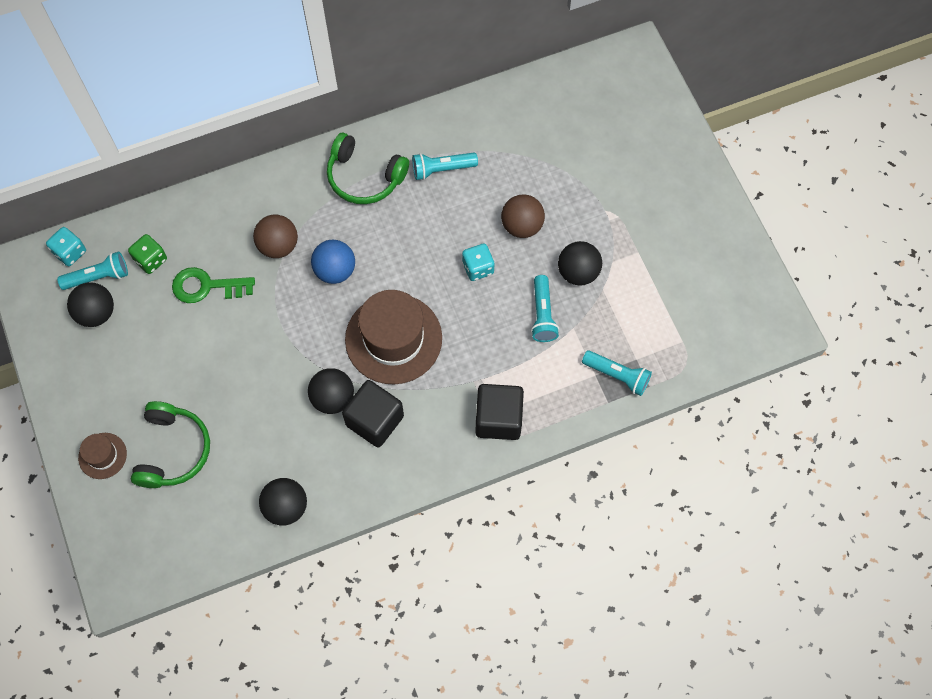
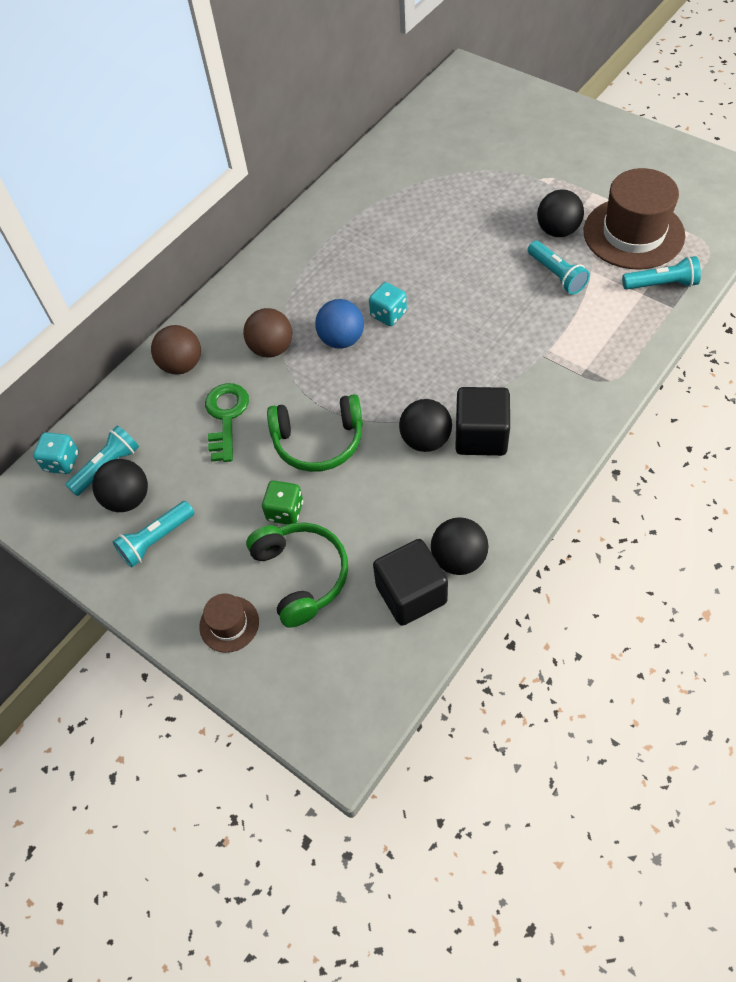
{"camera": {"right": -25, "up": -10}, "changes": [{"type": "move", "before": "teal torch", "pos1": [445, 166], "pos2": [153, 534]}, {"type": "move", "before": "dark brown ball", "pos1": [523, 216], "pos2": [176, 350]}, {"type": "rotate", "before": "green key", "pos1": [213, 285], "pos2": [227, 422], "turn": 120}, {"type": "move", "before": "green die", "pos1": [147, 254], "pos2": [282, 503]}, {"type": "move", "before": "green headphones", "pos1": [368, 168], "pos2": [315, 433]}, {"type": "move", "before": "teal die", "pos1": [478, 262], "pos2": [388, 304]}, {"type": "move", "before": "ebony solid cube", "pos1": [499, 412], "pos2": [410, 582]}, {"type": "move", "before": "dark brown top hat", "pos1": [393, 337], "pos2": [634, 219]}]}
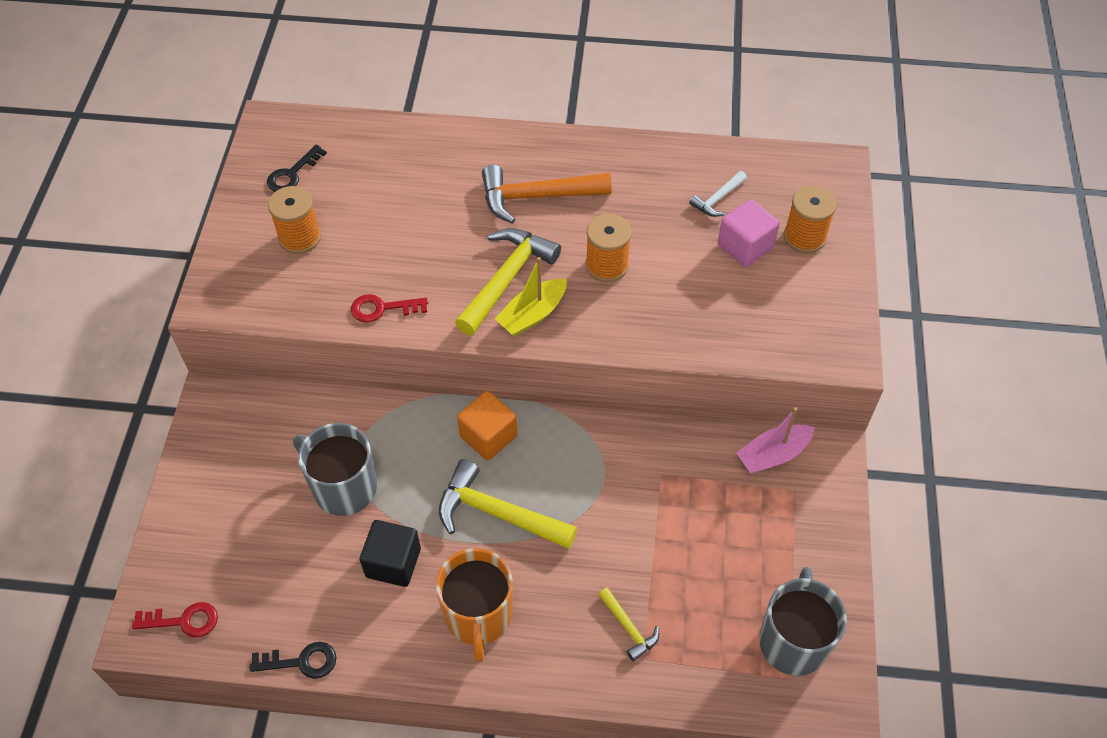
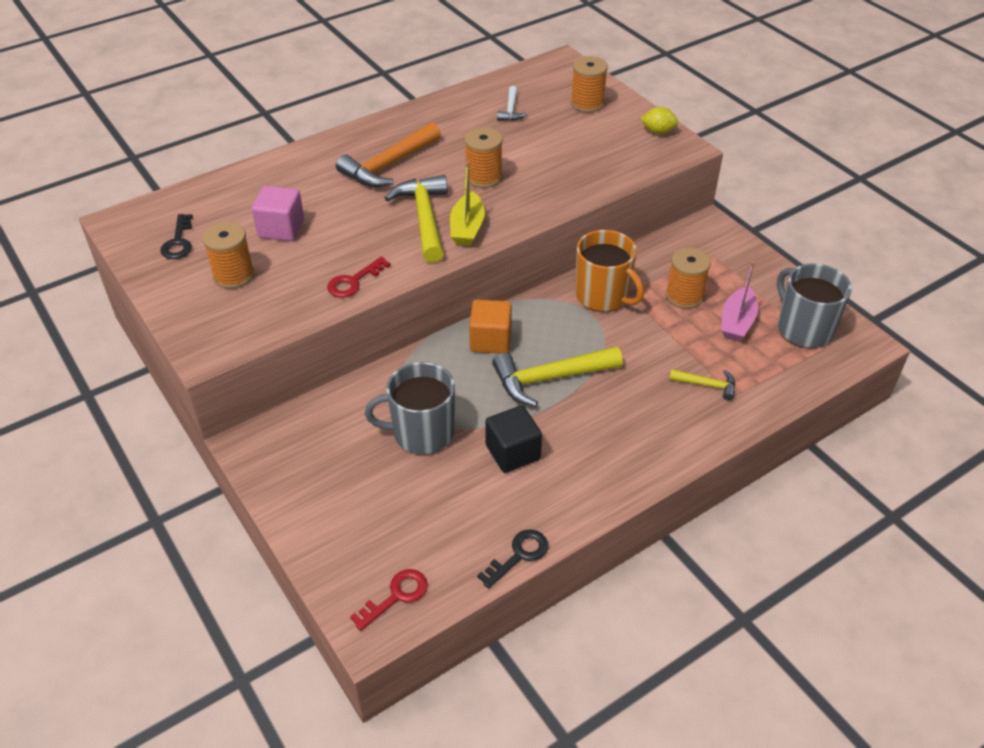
{"camera": {"right": -40, "up": -10}, "changes": [{"type": "move", "before": "rose-pink solid cube", "pos1": [749, 233], "pos2": [278, 213]}, {"type": "move", "before": "orange-coloured tea mug", "pos1": [474, 605], "pos2": [609, 271]}, {"type": "insert", "after": "yellow lemon", "pos2": [659, 120]}, {"type": "insert", "after": "orange-coloured bobbin", "pos2": [688, 278]}, {"type": "move", "before": "rose-pink toy boat", "pos1": [775, 440], "pos2": [739, 301]}]}
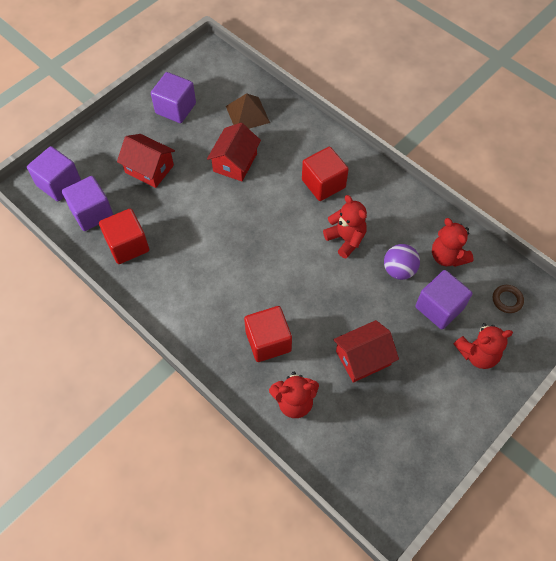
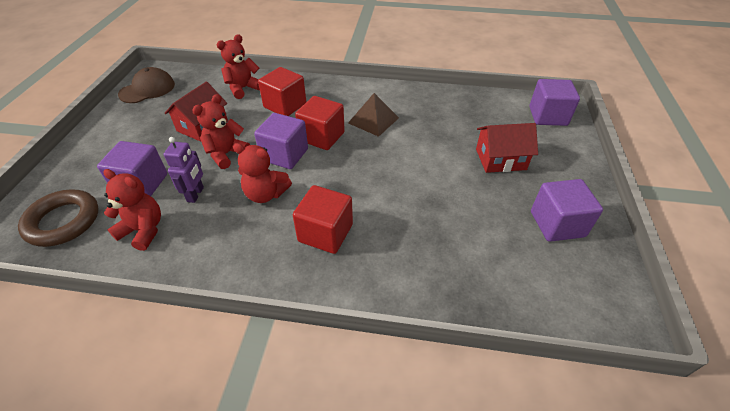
{"camera": {"right": 145, "up": -15}, "changes": [{"type": "resize", "before": "dark brown ring", "pos1": [508, 299], "pos2": [58, 218], "scale": 1.95}, {"type": "insert", "after": "dark brown baseball cap", "pos2": [146, 85]}, {"type": "replace", "before": "royal purple ball", "after": "royal purple robot figure", "pos1": [402, 262], "pos2": [184, 170]}, {"type": "move", "before": "red teddy bear", "pos1": [483, 346], "pos2": [221, 131]}, {"type": "move", "before": "royal purple solid cube", "pos1": [87, 203], "pos2": [281, 141]}, {"type": "move", "before": "red solid cube", "pos1": [124, 236], "pos2": [320, 123]}, {"type": "move", "before": "dark brown pyramid shape", "pos1": [248, 111], "pos2": [373, 115]}, {"type": "delete", "before": "red cottage", "pos1": [234, 152]}]}
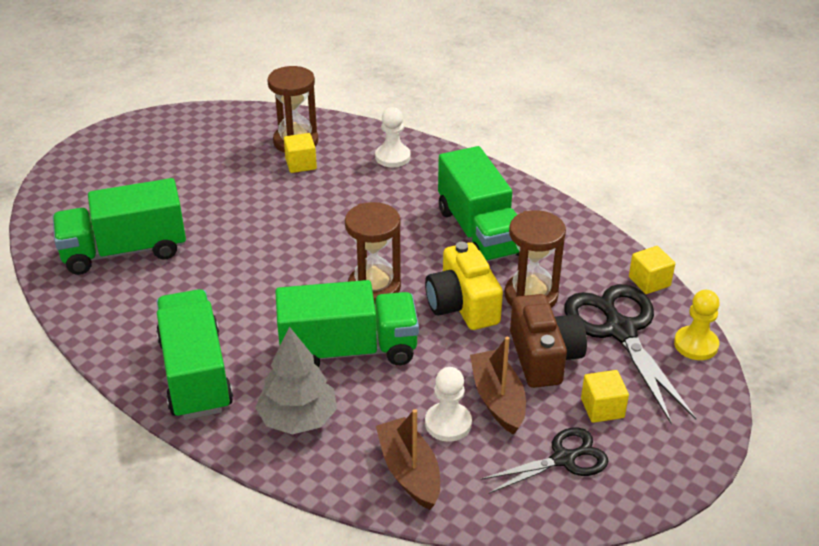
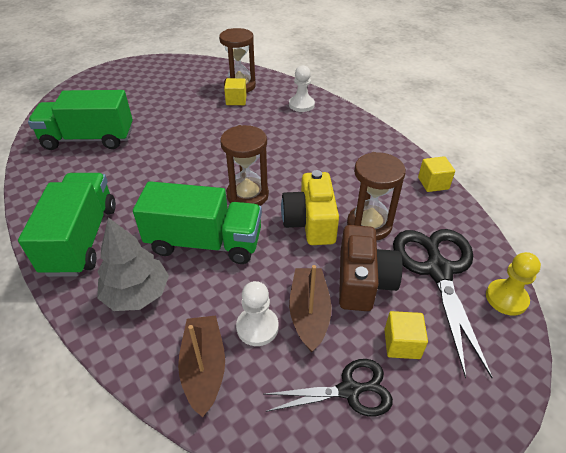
{"camera": {"right": 15, "up": 5}, "changes": [{"type": "move", "before": "yellow solid cube", "pos1": [652, 270], "pos2": [436, 174]}, {"type": "delete", "before": "green truck", "pos1": [478, 204]}]}
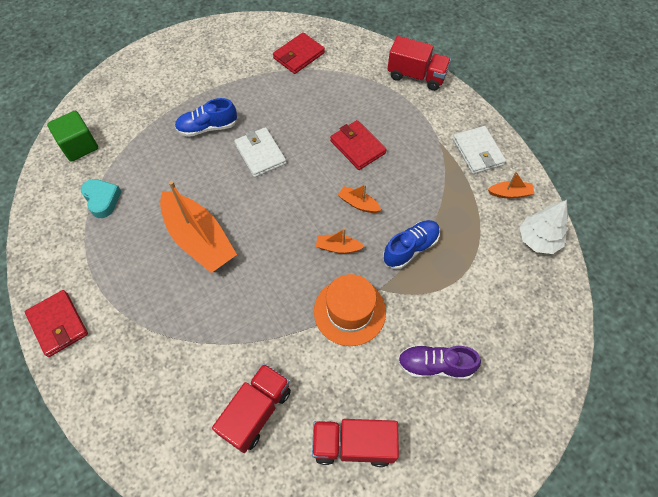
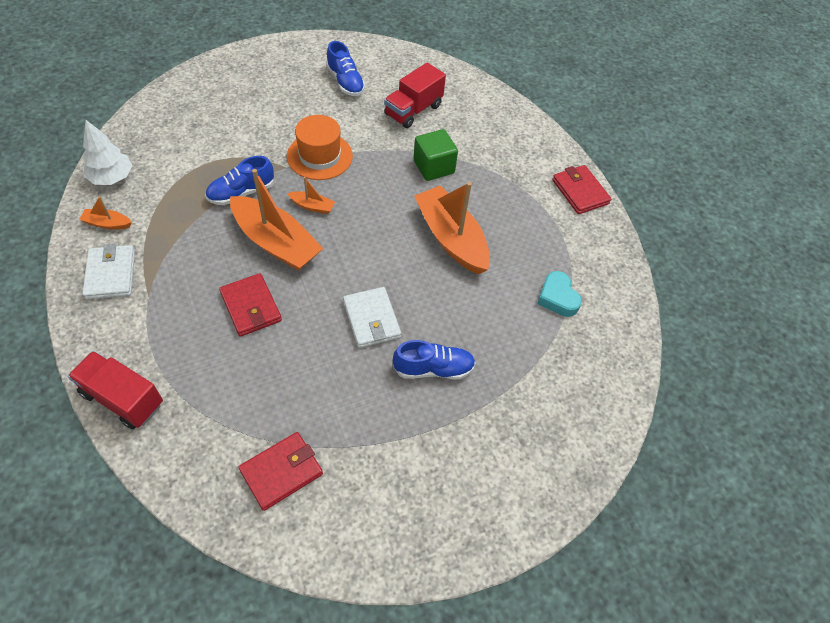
{"camera": {"right": -175, "up": -5}, "changes": [{"type": "resize", "before": "orange-coloured toy boat", "pos1": [359, 198], "pos2": [277, 219], "scale": 2.26}, {"type": "replace", "before": "red truck", "after": "blue shoe", "pos1": [355, 443], "pos2": [345, 68]}, {"type": "move", "before": "green solid cube", "pos1": [72, 136], "pos2": [435, 155]}, {"type": "delete", "before": "royal purple shoe", "pos1": [439, 362]}]}
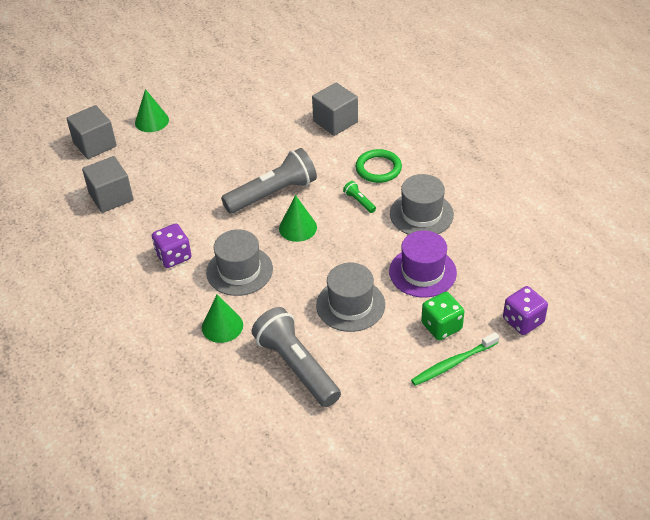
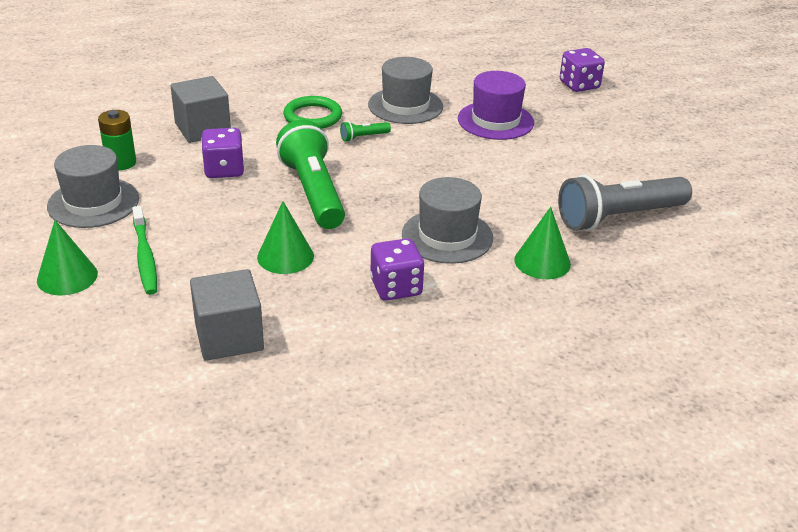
{"camera": {"right": -80, "up": -10}, "changes": [{"type": "move", "before": "gray top hat", "pos1": [350, 297], "pos2": [93, 186]}, {"type": "insert", "after": "green AA battery", "pos2": [117, 140]}, {"type": "move", "before": "green tooth brush", "pos1": [455, 359], "pos2": [144, 250]}, {"type": "insert", "after": "royal purple die", "pos2": [222, 153]}, {"type": "move", "before": "green solid cone", "pos1": [298, 218], "pos2": [285, 237]}, {"type": "recolor", "before": "gray torch", "after": "green torch", "pos1": [269, 181], "pos2": [310, 174]}, {"type": "delete", "before": "gray solid cube", "pos1": [91, 132]}, {"type": "delete", "before": "green die", "pos1": [442, 316]}]}
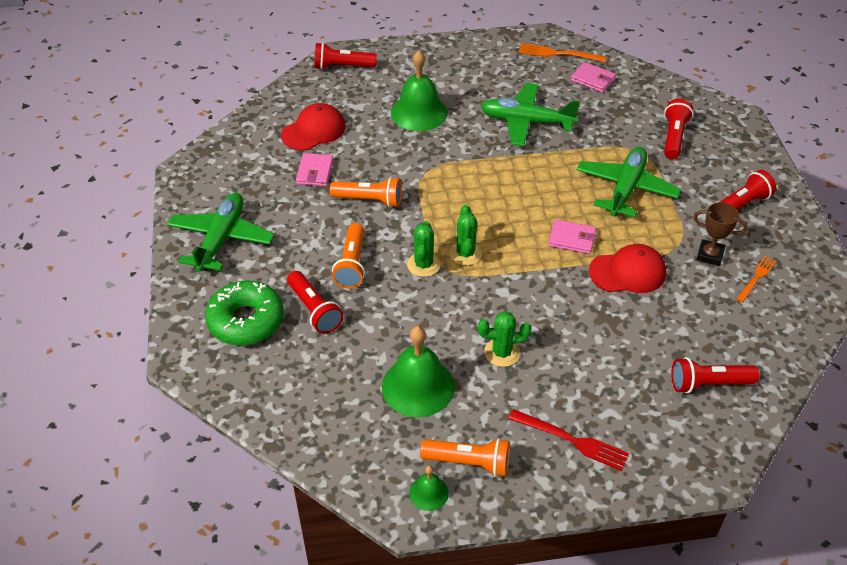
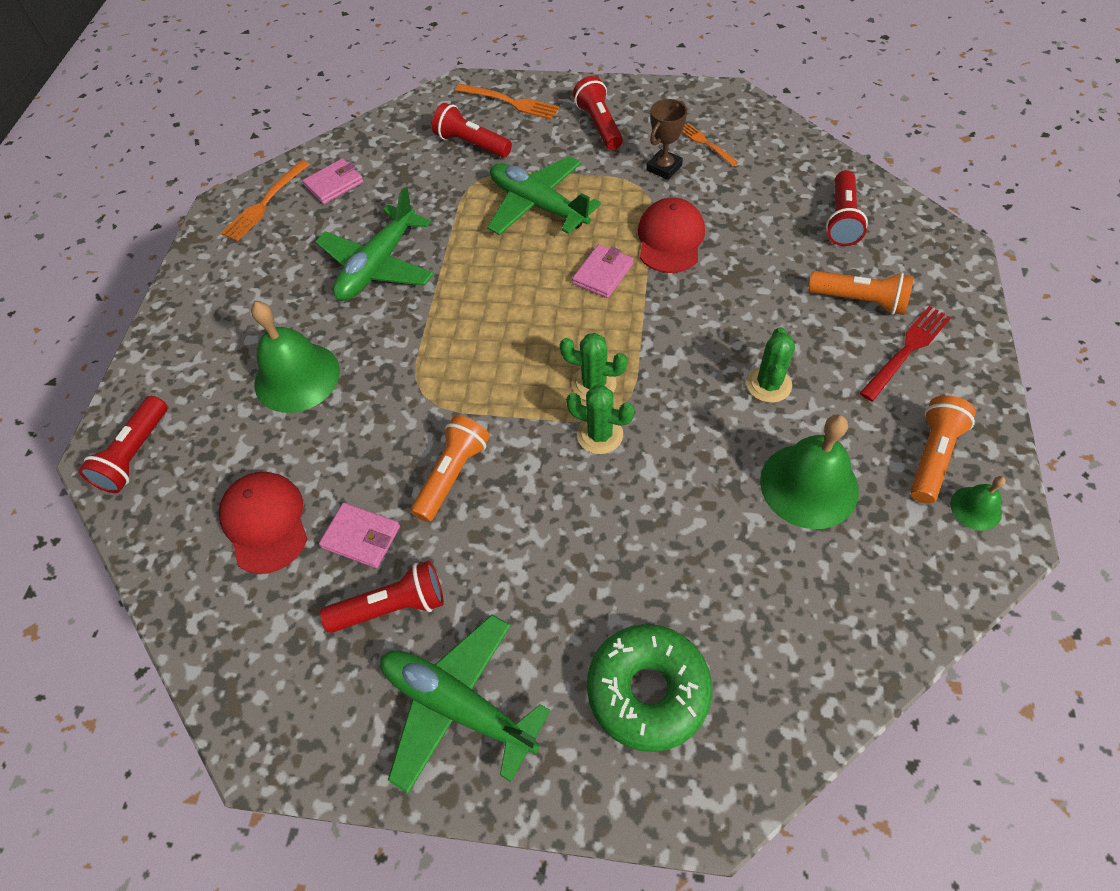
{"camera": {"right": -70, "up": 10}, "changes": [{"type": "move", "before": "red torch", "pos1": [315, 302], "pos2": [382, 597]}, {"type": "insert", "after": "orange-coloured dinner fork", "pos2": [507, 101]}, {"type": "move", "before": "orange-coloured torch", "pos1": [348, 255], "pos2": [861, 293]}]}
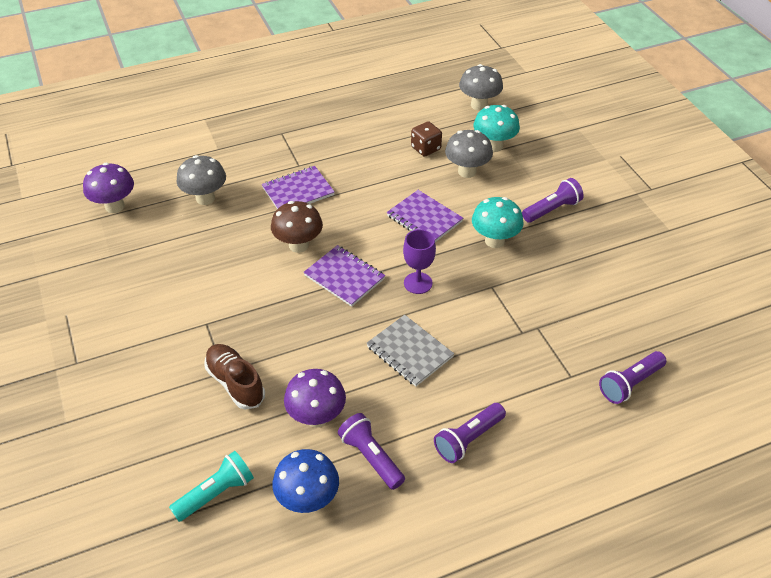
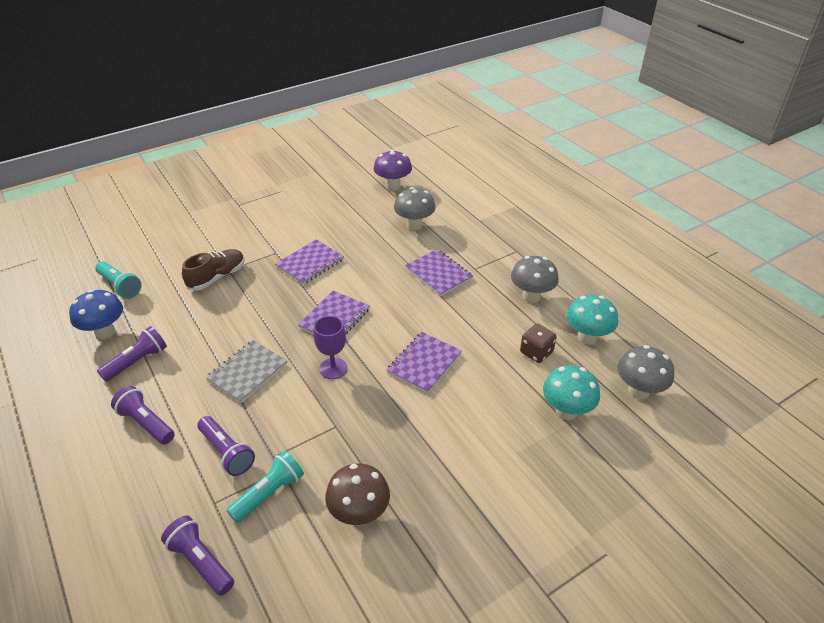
{"camera": {"right": 80, "up": -5}, "changes": [{"type": "move", "before": "royal purple torch", "pos1": [553, 200], "pos2": [226, 446]}, {"type": "insert", "after": "teal torch", "pos2": [265, 487]}, {"type": "insert", "after": "royal purple exercise book", "pos2": [309, 262]}, {"type": "move", "before": "dark brown mushroom", "pos1": [297, 227], "pos2": [357, 494]}, {"type": "move", "before": "gray mushroom", "pos1": [469, 154], "pos2": [535, 279]}, {"type": "move", "before": "teal mushroom", "pos1": [497, 222], "pos2": [592, 320]}, {"type": "delete", "before": "royal purple mushroom", "pos1": [315, 398]}]}
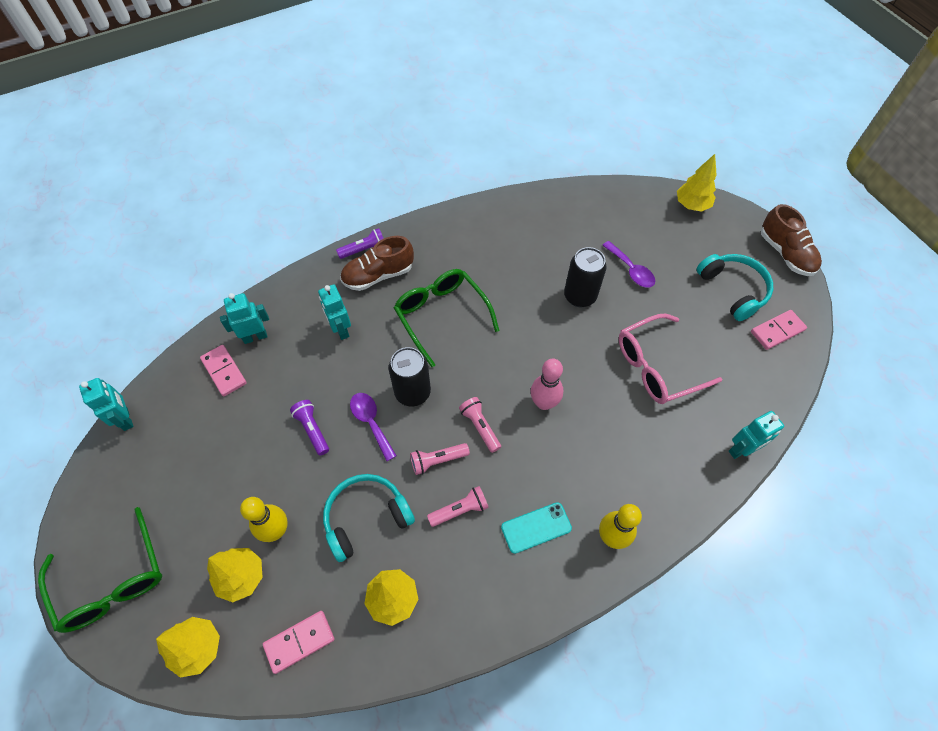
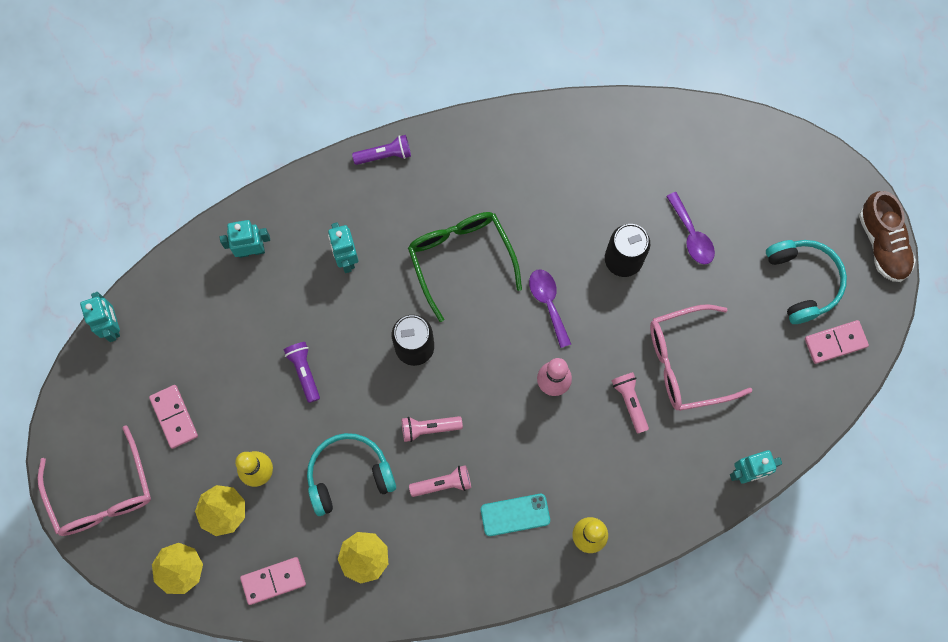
{"camera": {"right": 10, "up": 15}, "changes": [{"type": "recolor", "before": "green eyeglasses", "after": "rose-pink eyeglasses", "pos1": [100, 570], "pos2": [94, 480]}, {"type": "move", "before": "rose-pink domino tile", "pos1": [223, 371], "pos2": [173, 417]}, {"type": "move", "before": "royal purple teaspoon", "pos1": [373, 427], "pos2": [550, 308]}, {"type": "move", "before": "rose-pink torch", "pos1": [480, 425], "pos2": [630, 403]}, {"type": "delete", "before": "dark brown shoe", "pos1": [377, 263]}, {"type": "delete", "before": "yellow tree", "pos1": [697, 183]}]}
